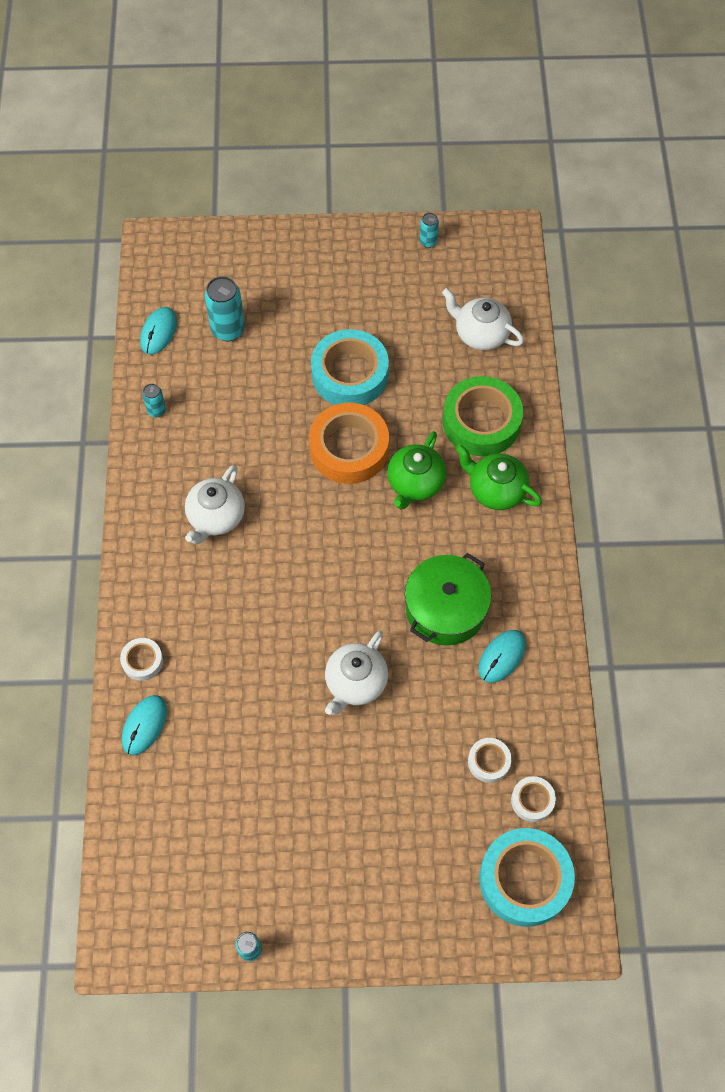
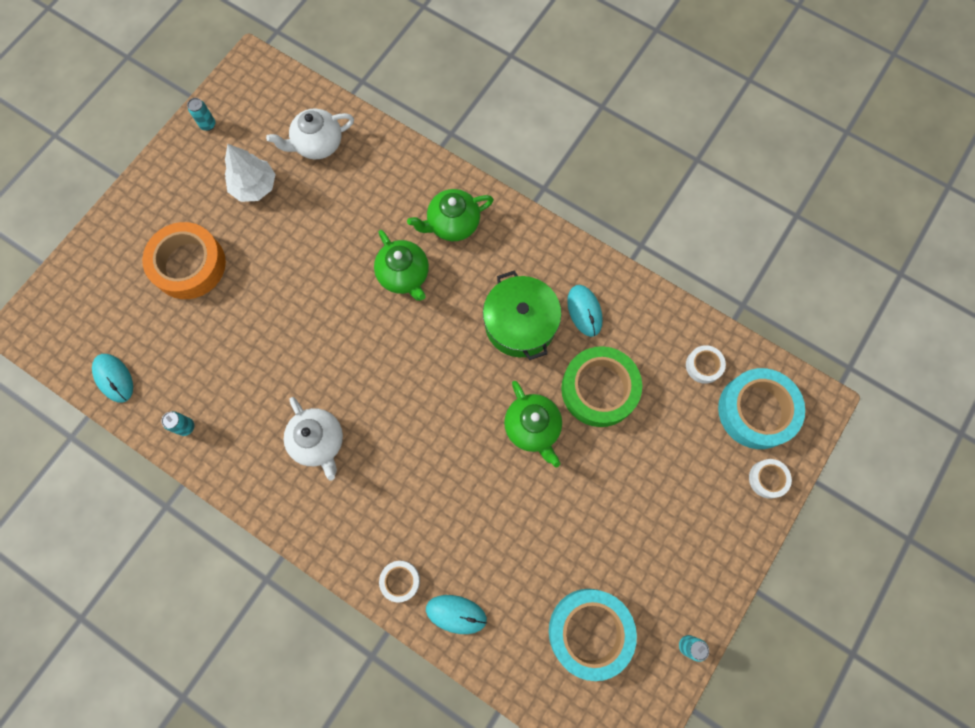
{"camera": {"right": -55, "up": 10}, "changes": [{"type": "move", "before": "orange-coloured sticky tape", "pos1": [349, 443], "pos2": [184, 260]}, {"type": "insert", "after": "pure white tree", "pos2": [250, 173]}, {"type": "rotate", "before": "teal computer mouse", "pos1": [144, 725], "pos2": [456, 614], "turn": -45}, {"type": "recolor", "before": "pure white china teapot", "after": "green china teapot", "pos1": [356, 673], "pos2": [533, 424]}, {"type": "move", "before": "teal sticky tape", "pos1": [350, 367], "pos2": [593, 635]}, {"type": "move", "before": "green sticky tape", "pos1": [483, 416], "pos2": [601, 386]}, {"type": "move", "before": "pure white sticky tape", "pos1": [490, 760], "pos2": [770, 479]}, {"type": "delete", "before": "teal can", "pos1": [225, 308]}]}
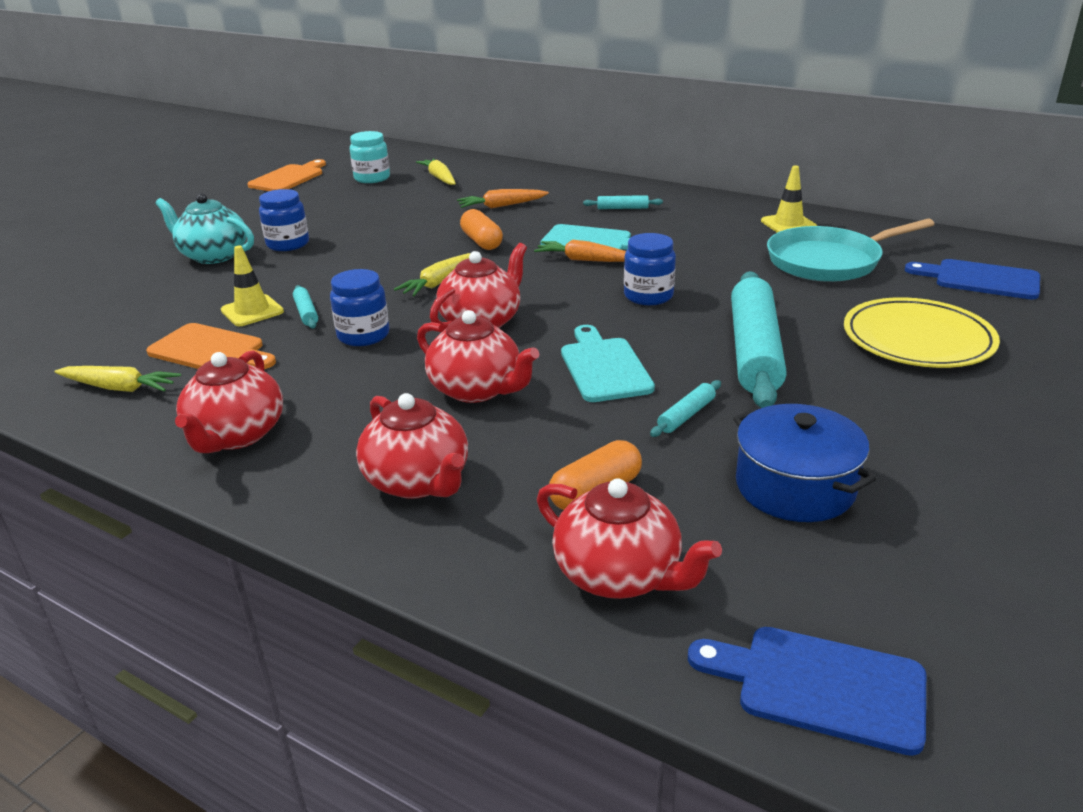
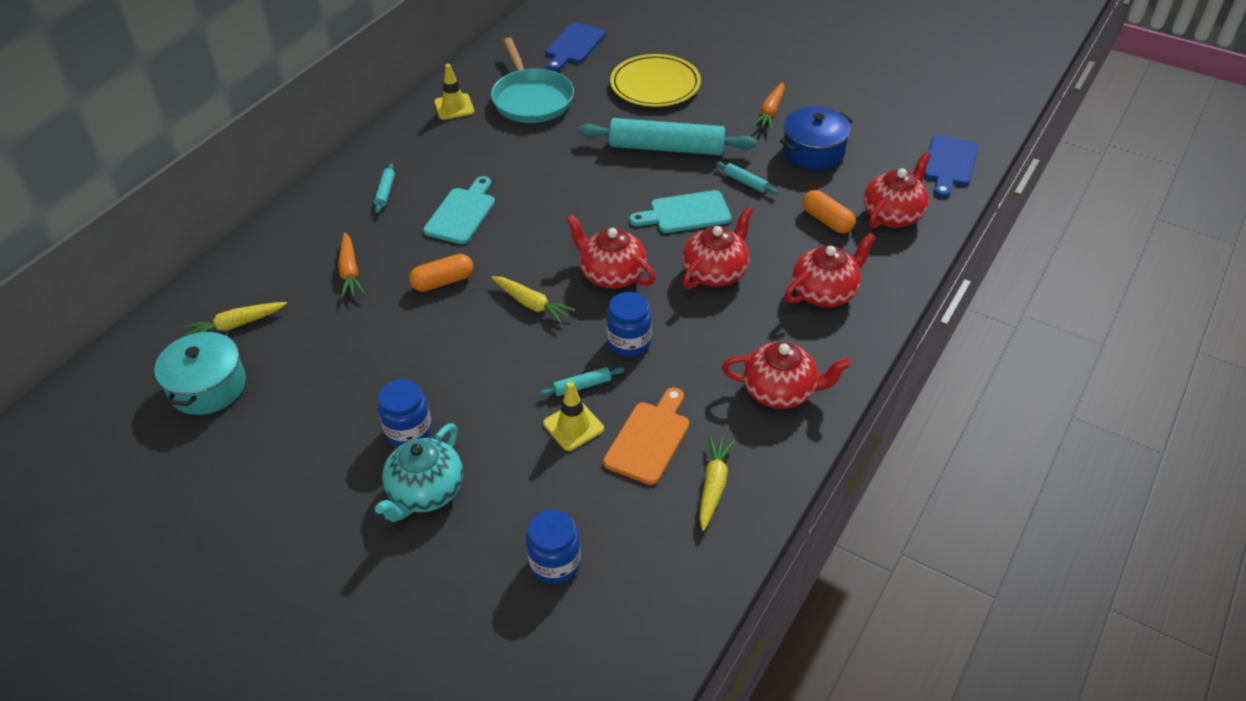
{"camera": {"right": -90, "up": 15}, "changes": [{"type": "replace", "before": "teal preserve jar", "after": "teal cooking pot", "pos1": [370, 157], "pos2": [200, 372]}, {"type": "move", "before": "blue preserve jar", "pos1": [650, 269], "pos2": [553, 546]}, {"type": "move", "before": "orange-coloured root vegetable", "pos1": [580, 250], "pos2": [768, 106]}, {"type": "delete", "before": "orange-coloured bread board", "pos1": [286, 175]}]}
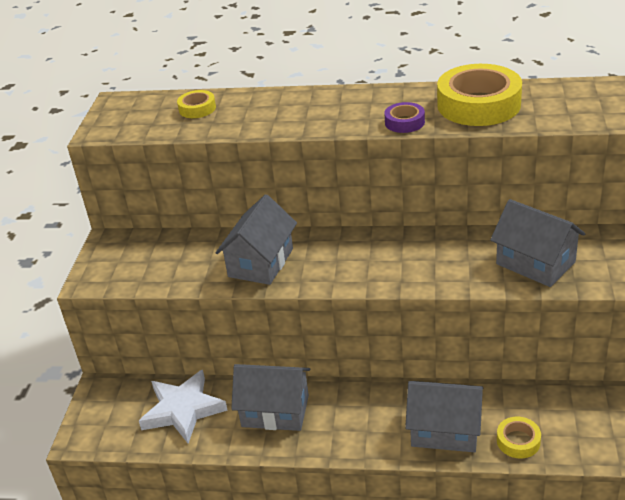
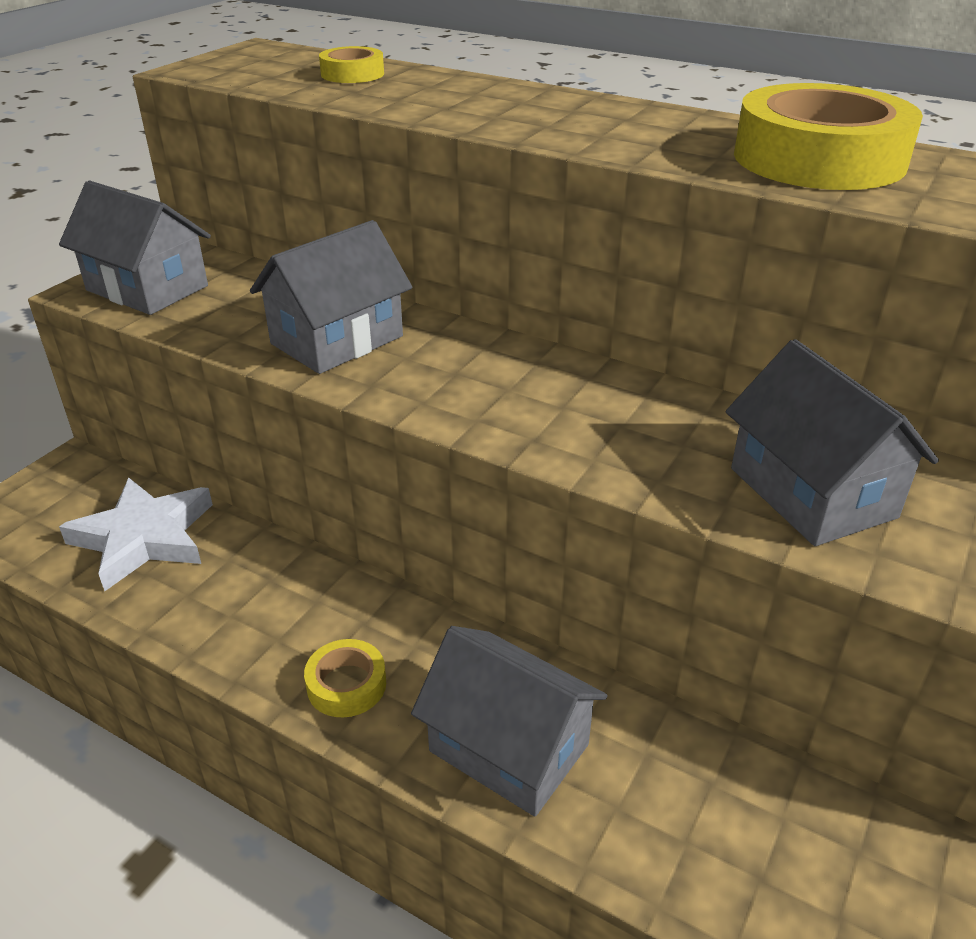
{"camera": {"right": 20, "up": 0}, "changes": [{"type": "move", "before": "gray cottage", "pos1": [270, 397], "pos2": [135, 248]}, {"type": "move", "before": "yellow sticky tape", "pos1": [519, 438], "pos2": [345, 678]}, {"type": "delete", "before": "royal purple sticky tape", "pos1": [404, 117]}]}
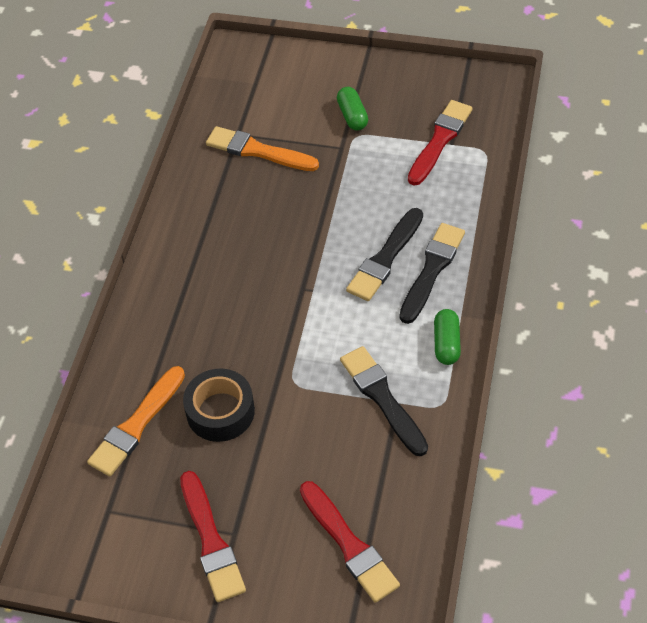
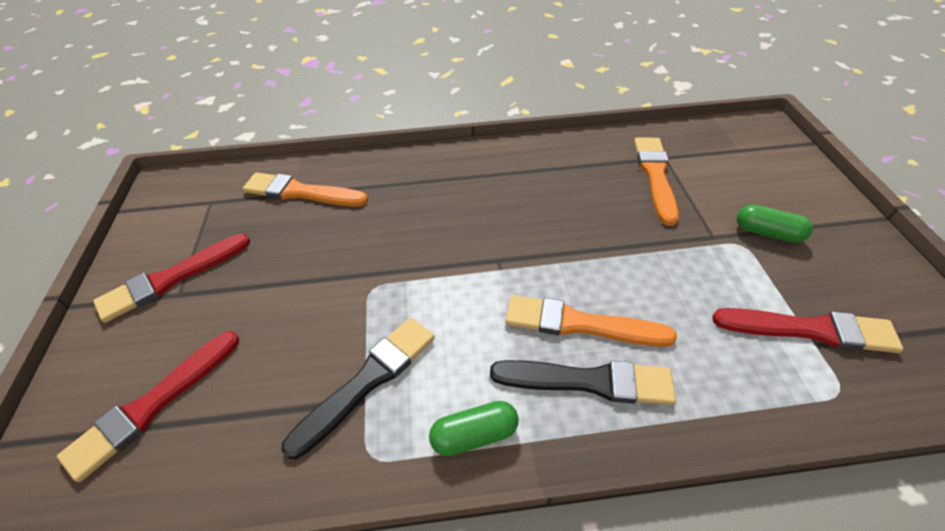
{"camera": {"right": 70, "up": -5}, "changes": [{"type": "recolor", "before": "ebony brush", "after": "orange-coloured brush", "pos1": [384, 254], "pos2": [591, 321]}, {"type": "rotate", "before": "green pill", "pos1": [352, 108], "pos2": [775, 223], "turn": 60}, {"type": "delete", "before": "ebony sticky tape", "pos1": [219, 405]}]}
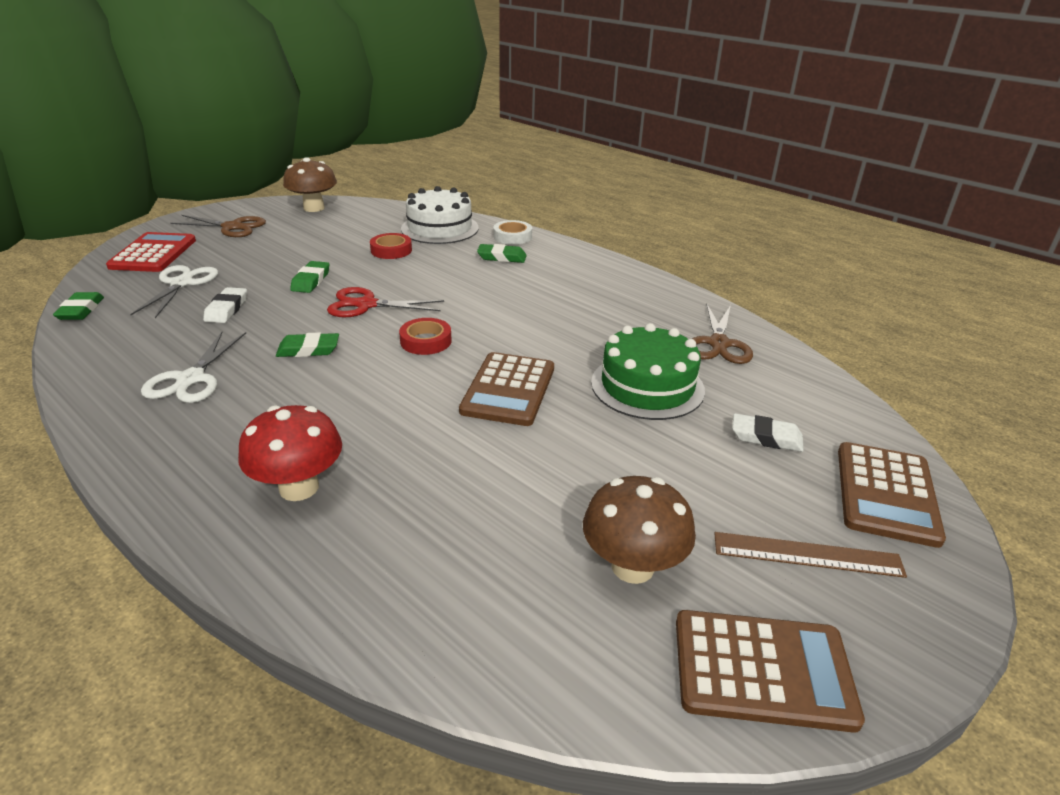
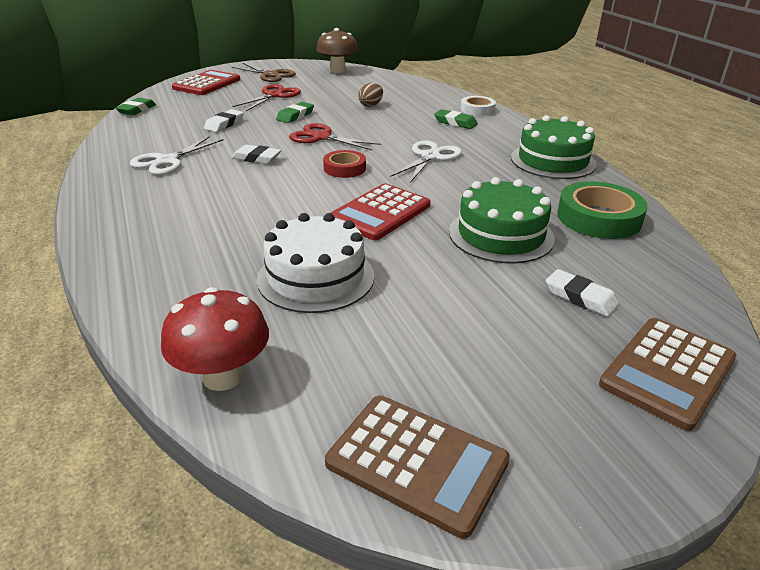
{"camera": {"right": 25, "up": 0}, "changes": [{"type": "move", "before": "red mushroom", "pos1": [290, 453], "pos2": [215, 339]}, {"type": "recolor", "before": "green gum eraser", "after": "pure white gum eraser", "pos1": [307, 344], "pos2": [256, 154]}, {"type": "insert", "after": "red scissors", "pos2": [266, 97]}, {"type": "move", "before": "pure white layer cake", "pos1": [440, 215], "pos2": [316, 263]}, {"type": "recolor", "before": "dark brown calculator", "after": "red calculator", "pos1": [506, 389], "pos2": [380, 211]}, {"type": "replace", "before": "red sticky tape", "after": "dark brown egg shape", "pos1": [391, 246], "pos2": [370, 95]}, {"type": "move", "before": "pure white scissors", "pos1": [174, 291], "pos2": [426, 161]}, {"type": "insert", "after": "green layer cake", "pos2": [554, 147]}, {"type": "replace", "before": "dark brown scissors", "after": "green sticky tape", "pos1": [722, 334], "pos2": [602, 210]}, {"type": "delete", "before": "dark brown mushroom", "pos1": [639, 530]}, {"type": "delete", "before": "dark brown measuring stick", "pos1": [810, 555]}]}
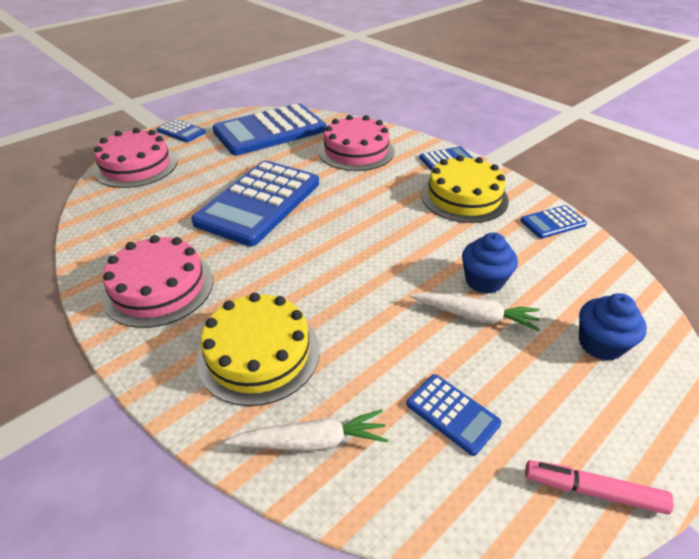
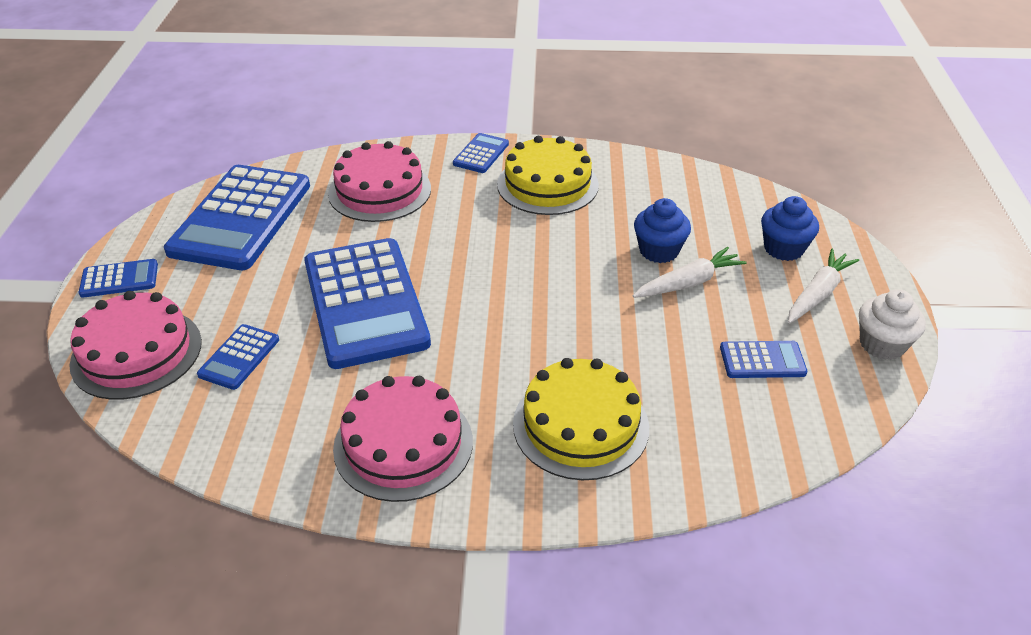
{"camera": {"right": -45, "up": 0}, "changes": [{"type": "move", "before": "blue calculator", "pos1": [553, 222], "pos2": [238, 357]}, {"type": "move", "before": "pure white root vegetable", "pos1": [306, 430], "pos2": [823, 286]}, {"type": "replace", "before": "rose-pink marker pen", "after": "pure white muffin", "pos1": [599, 487], "pos2": [892, 324]}]}
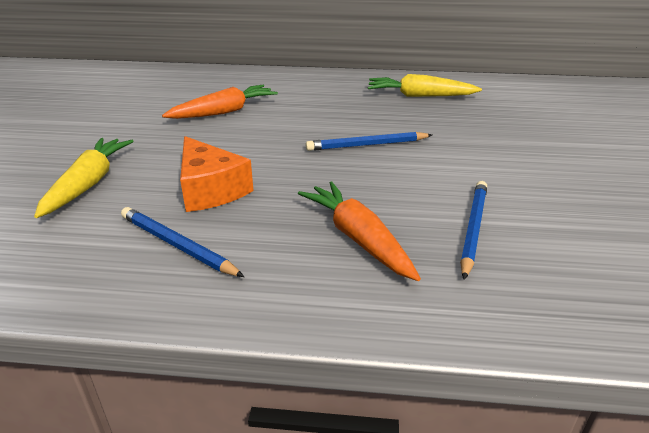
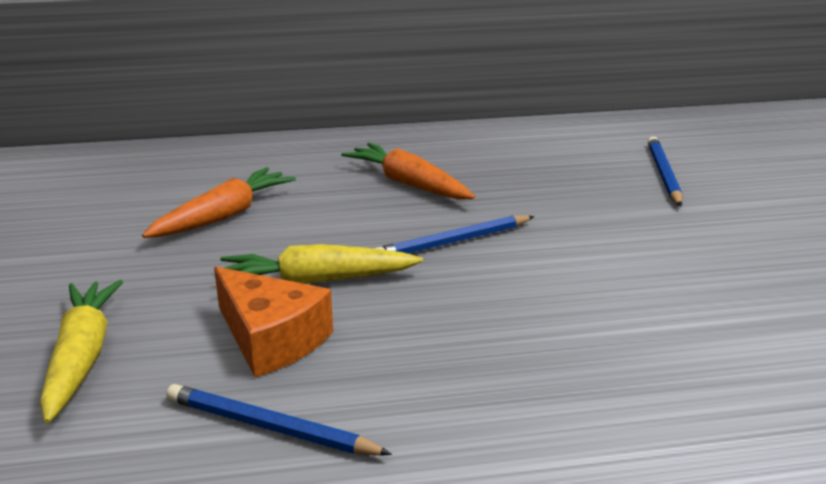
{"camera": {"right": -15, "up": -5}, "changes": [{"type": "move", "before": "yellow root vegetable", "pos1": [425, 85], "pos2": [322, 264]}, {"type": "move", "before": "orange-coloured root vegetable", "pos1": [359, 231], "pos2": [408, 171]}, {"type": "move", "before": "blue wooden pencil", "pos1": [473, 230], "pos2": [664, 172]}]}
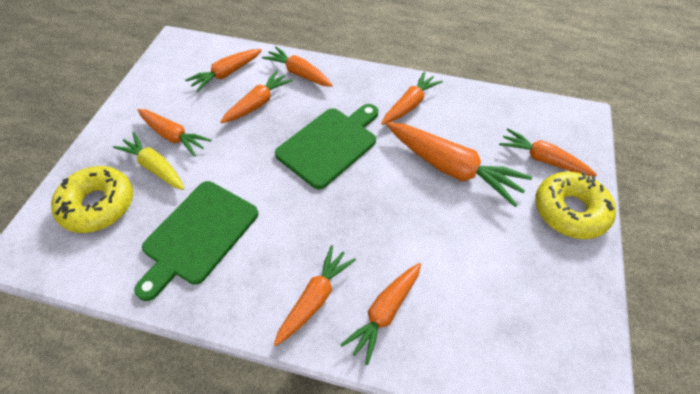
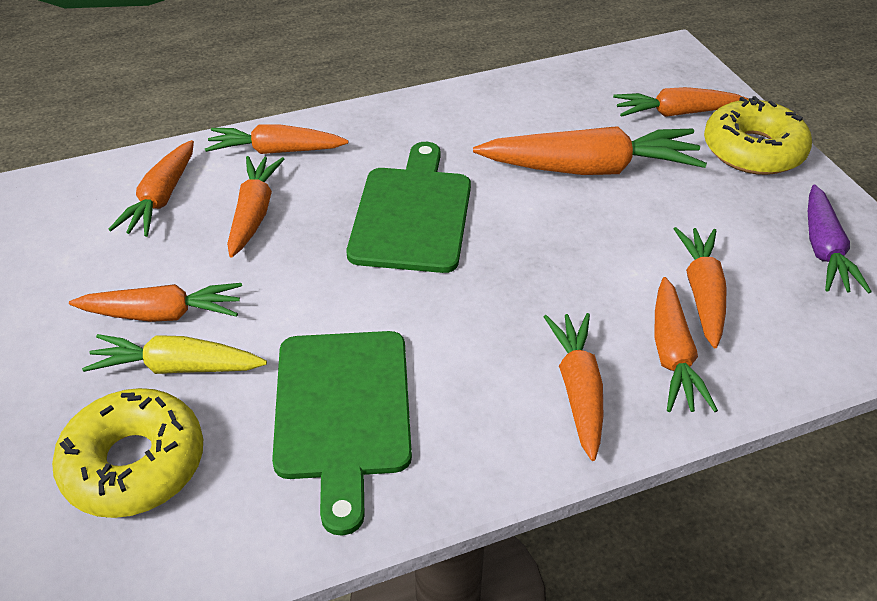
{"camera": {"right": -35, "up": -10}, "changes": [{"type": "move", "before": "orange-coloured root vegetable", "pos1": [412, 98], "pos2": [700, 287]}, {"type": "insert", "after": "royal purple root vegetable", "pos2": [840, 239]}]}
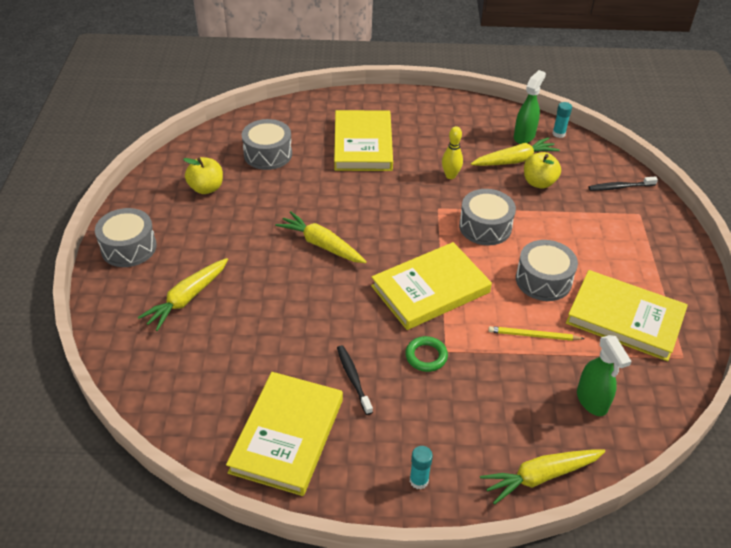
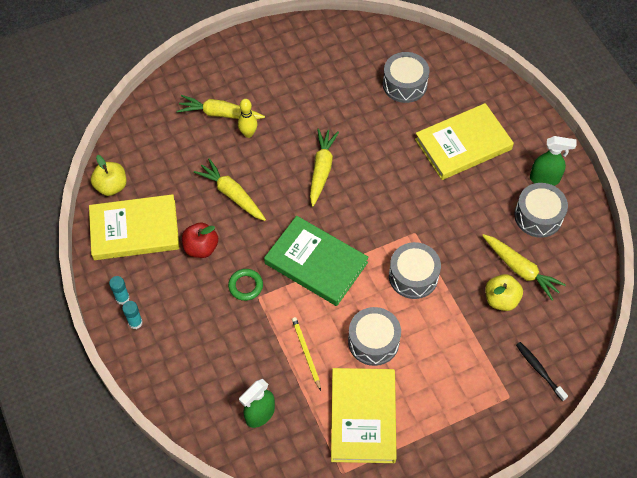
{"camera": {"right": 65, "up": 15}, "changes": [{"type": "move", "before": "yellow apple", "pos1": [203, 175], "pos2": [108, 175]}, {"type": "move", "before": "teal glue", "pos1": [562, 120], "pos2": [119, 290]}, {"type": "replace", "before": "ebony tooth brush", "after": "red apple", "pos1": [355, 380], "pos2": [200, 240]}, {"type": "move", "before": "yellow root vegetable", "pos1": [542, 477], "pos2": [230, 189]}, {"type": "move", "before": "yellow skittle", "pos1": [452, 152], "pos2": [247, 118]}, {"type": "recolor", "before": "yellow book", "after": "green book", "pos1": [431, 286], "pos2": [316, 261]}, {"type": "move", "before": "gray drum", "pos1": [126, 237], "pos2": [541, 210]}, {"type": "move", "before": "green spray bottle", "pos1": [530, 107], "pos2": [553, 161]}]}
